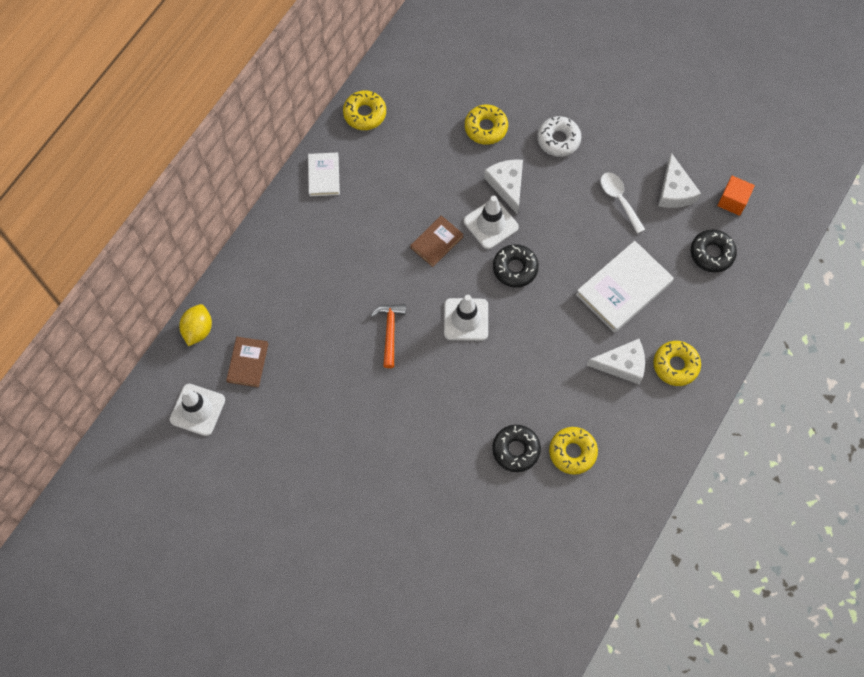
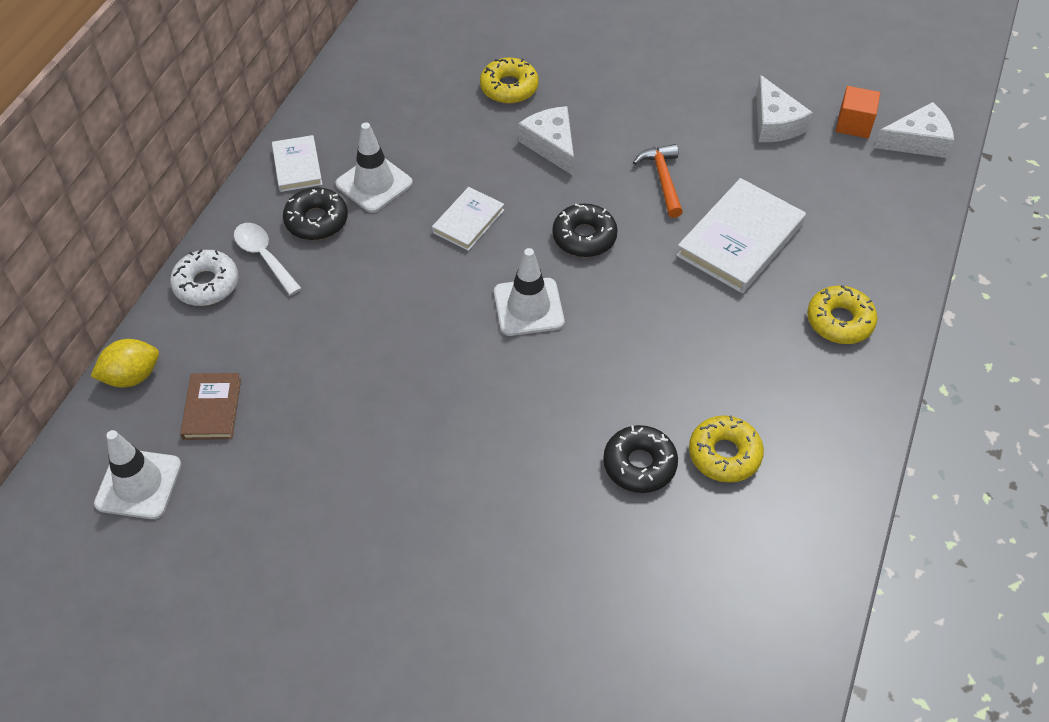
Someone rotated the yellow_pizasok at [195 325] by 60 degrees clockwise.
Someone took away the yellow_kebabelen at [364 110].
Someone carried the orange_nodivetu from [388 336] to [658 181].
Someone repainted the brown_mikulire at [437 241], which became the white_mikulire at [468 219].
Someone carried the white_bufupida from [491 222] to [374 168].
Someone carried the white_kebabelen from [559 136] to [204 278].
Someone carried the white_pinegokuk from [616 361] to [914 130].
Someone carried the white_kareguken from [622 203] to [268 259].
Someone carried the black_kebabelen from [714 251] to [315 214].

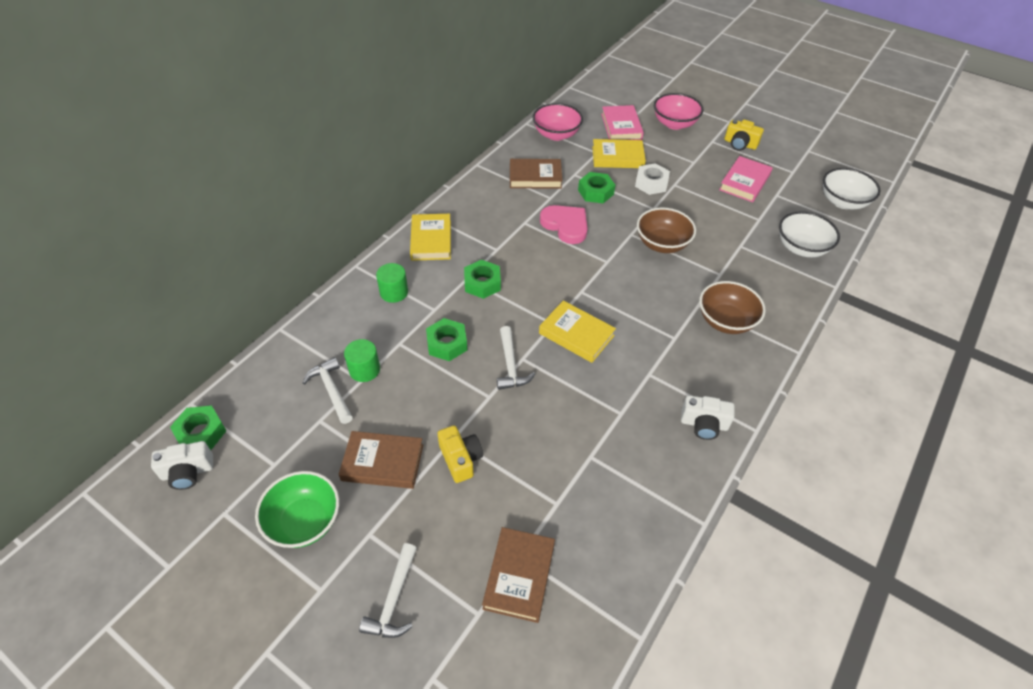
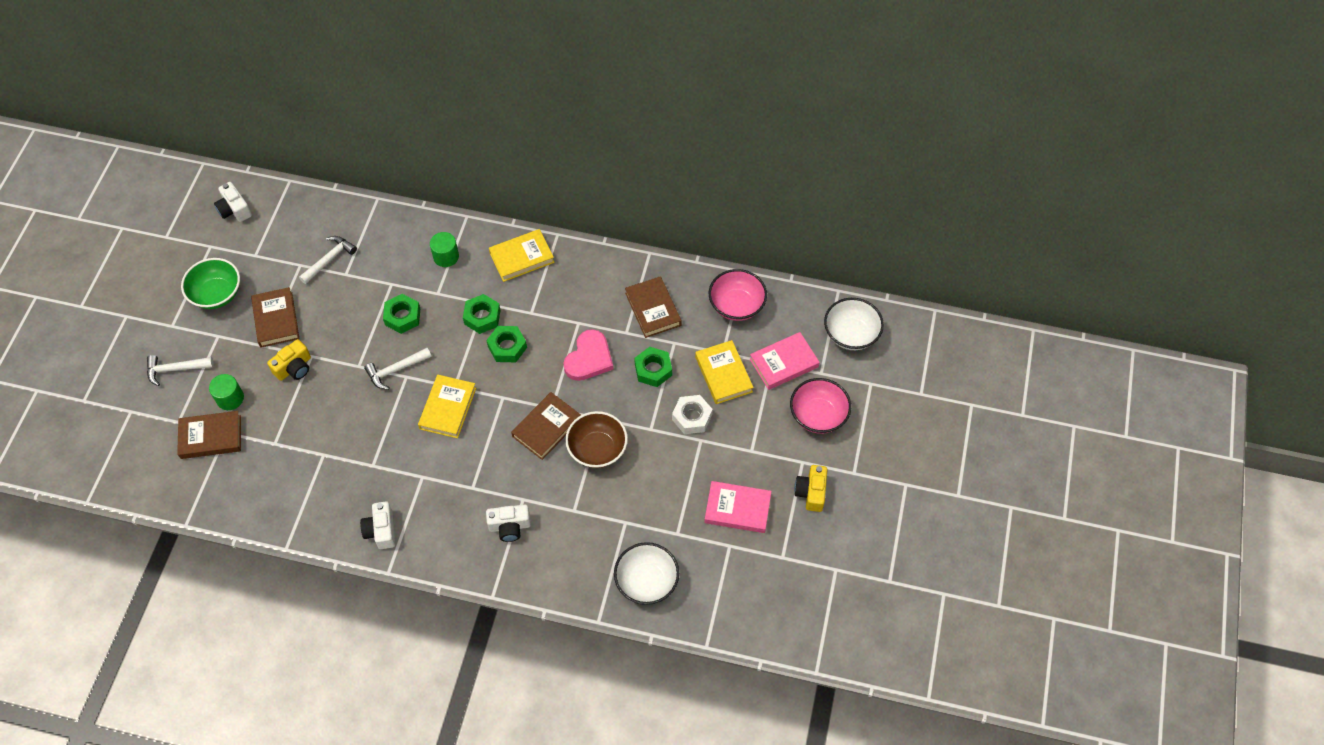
Someone carried the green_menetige from [198 427] to [506 344].
Someone carried the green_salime from [362 360] to [226 392].
Someone swapped the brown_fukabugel at [732 307] for the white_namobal at [508 523].
Someone carried the white_fukabugel from [852 188] to [854 324].
Someone put down the brown_mikulire at [546 426].

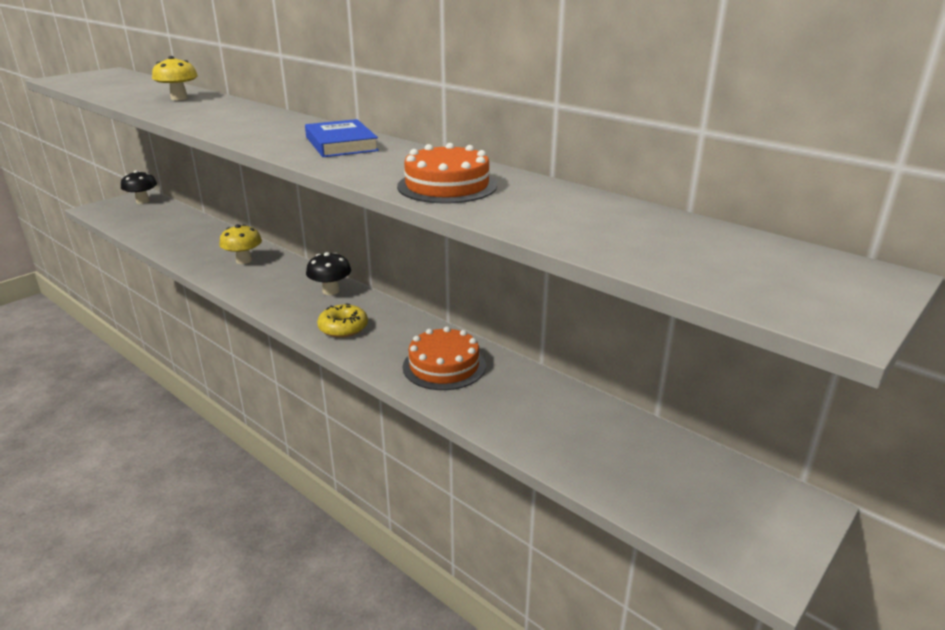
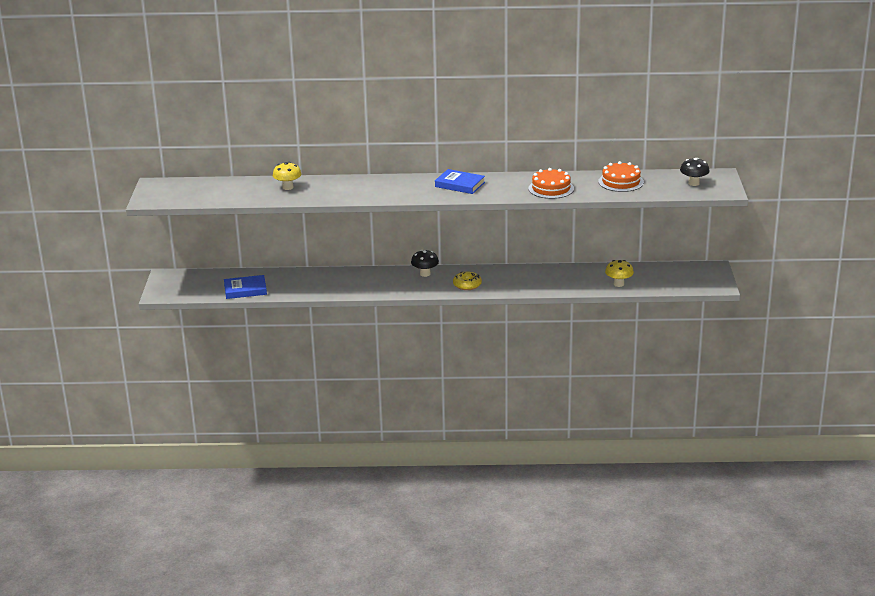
Someone carried the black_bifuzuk from [139 187] to [695 172].
Someone carried the yellow_bifuzuk from [240 244] to [619 273].
Someone carried the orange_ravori from [444 358] to [621 176].
Someone put down the blue_mikulire at [245 287].

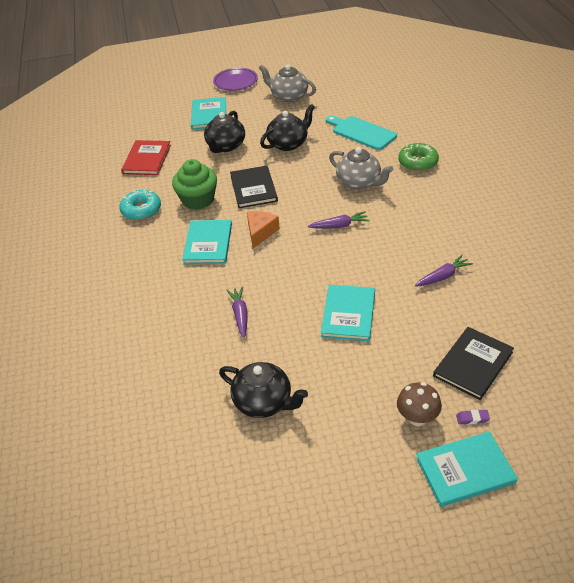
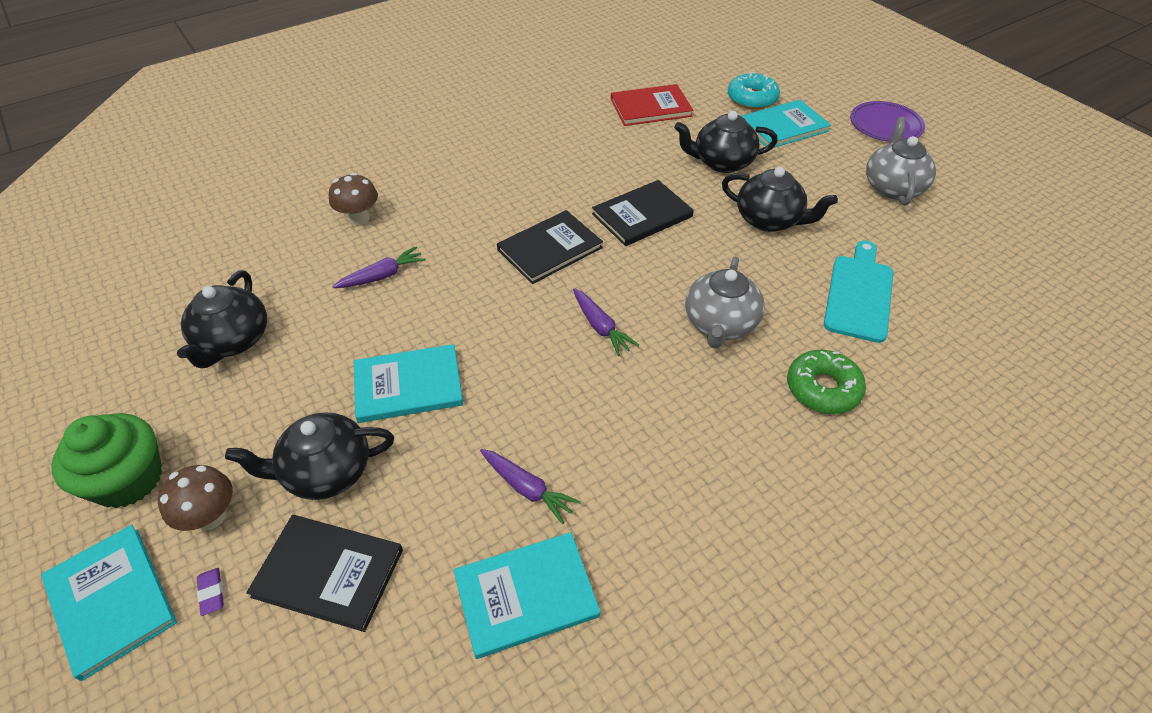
Someone carried the turquoise_kebabelen from [140 205] to [754 90].
Someone carried the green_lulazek from [194 184] to [106 460].
Someone carried the turquoise_mikulire from [207 242] to [527 595].
Someone swapped the orange_pinegokuk at [263 229] for the black_mikulire at [550 247].
Someone put down the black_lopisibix at [309 456].
Someone put down the brown_bifuzuk at [353 199].

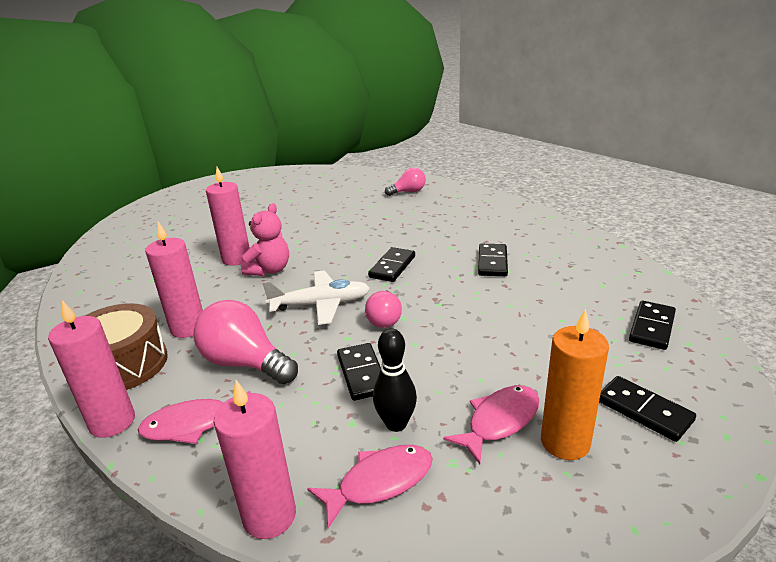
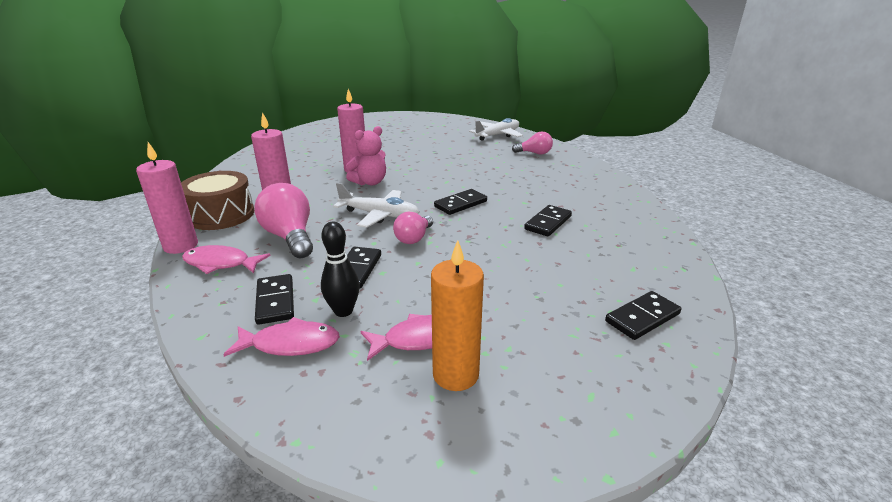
Someone took away the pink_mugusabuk at [255 459].
Someone carried the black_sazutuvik from [647 409] to [274 299].
Someone put down the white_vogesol at [496 129].

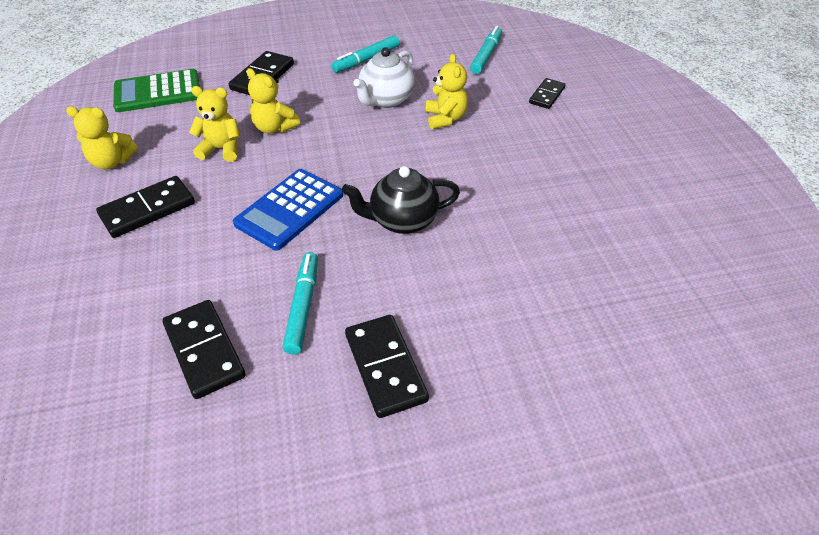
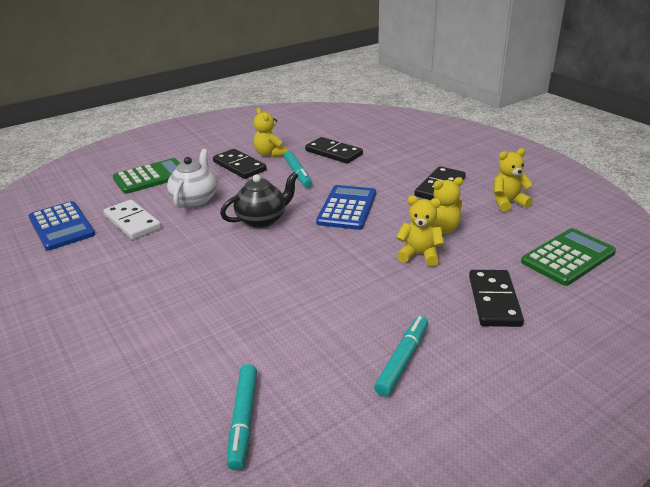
Someone carried the white_lopisibix from [384 77] to [192 178].
Someone carried the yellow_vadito from [447 91] to [270 132].
Someone took away the black_sazutuvik at [547 93].
Someone put down the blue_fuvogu at [62 226].
Someone put down the white_sazutuvik at [132 220].
Someone put down the green_fuvogu at [146 176].

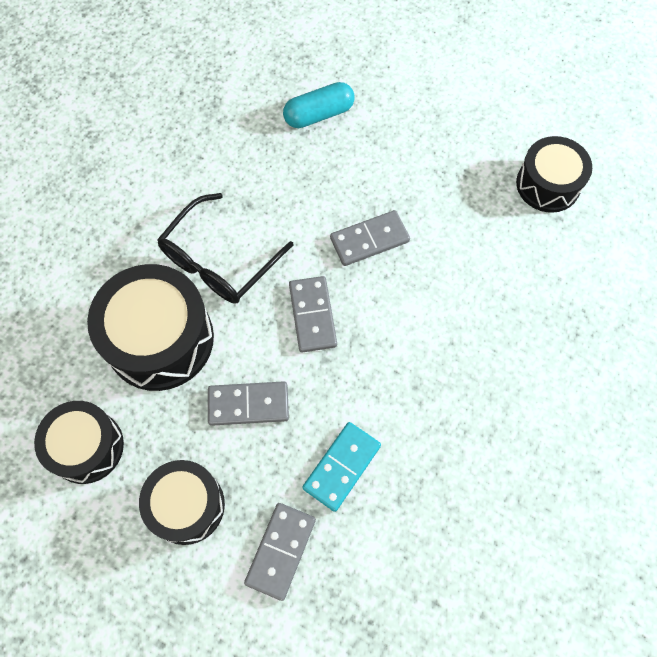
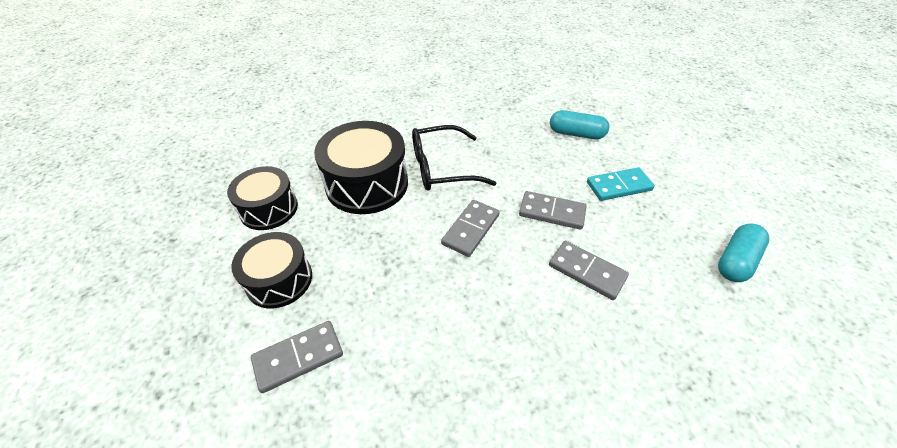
Someone carried the grey_sazutuvik from [248 403] to [589 270].
Someone carried the turquoise_sazutuvik from [342 467] to [621 184].
Someone swapped the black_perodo at [554 174] for the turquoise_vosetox at [743 252].

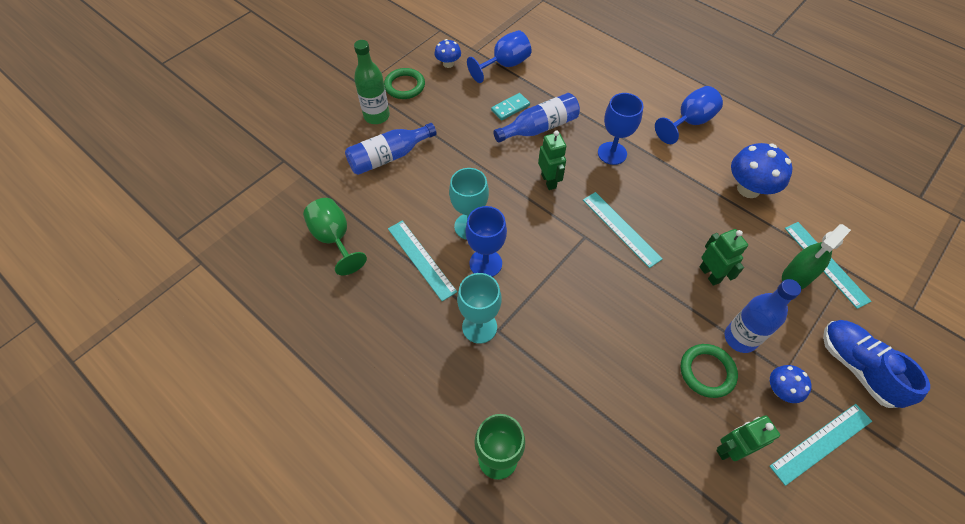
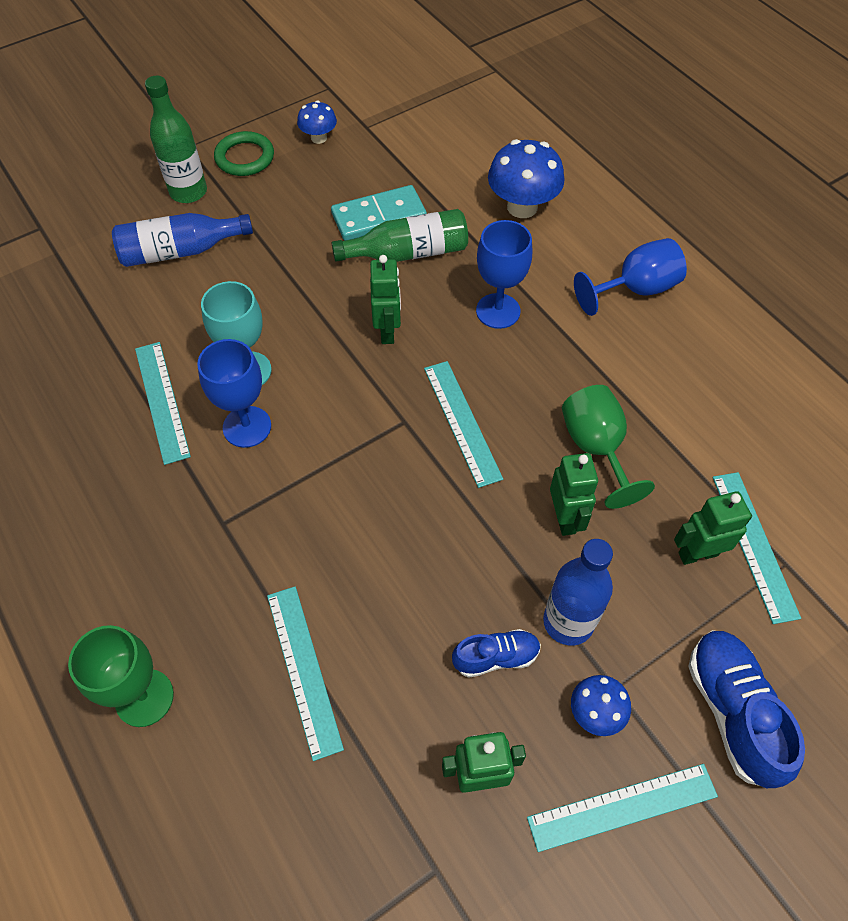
Someone carried the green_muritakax from [335 237] to [608 447].
Someone took away the turquoise_muritakax at [479 308].
Someone took away the blue_muritakax at [499 56].
Someone scaled the turquoise_sazutuvik at [510 106] by 1.62.
Someone repainted the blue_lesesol at [536 118], which became the green_lesesol at [400 235].
Someone swapped the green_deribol at [709 371] for the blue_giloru at [496 653].
Someone carried the blue_bifuzuk from [761 170] to [526 178].
Someone swapped the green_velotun at [816 256] for the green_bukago at [713 528].
Someone put down the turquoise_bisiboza at [305 673].

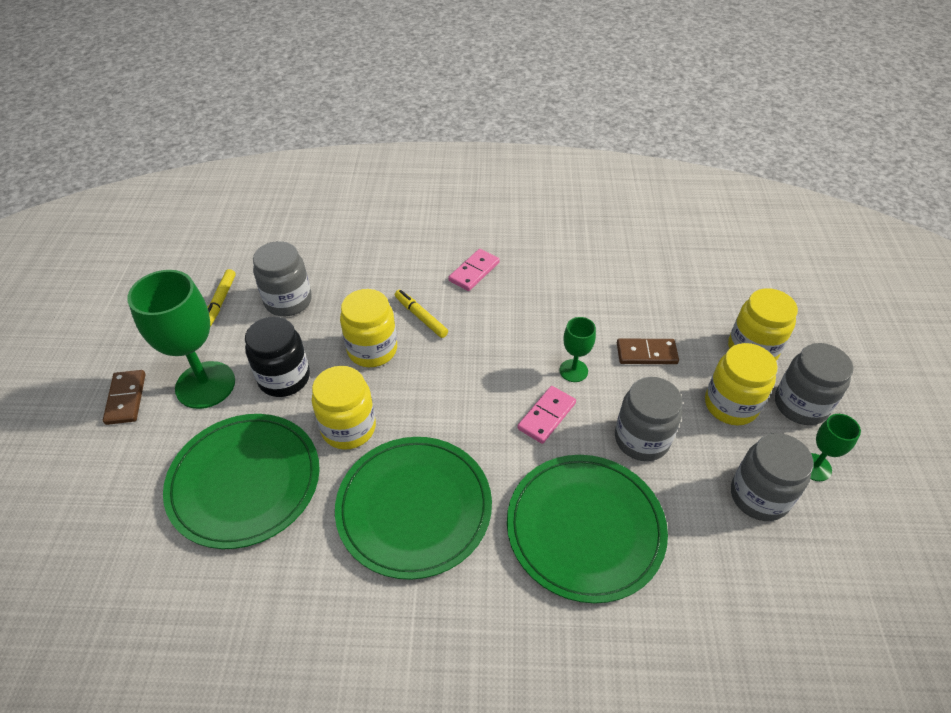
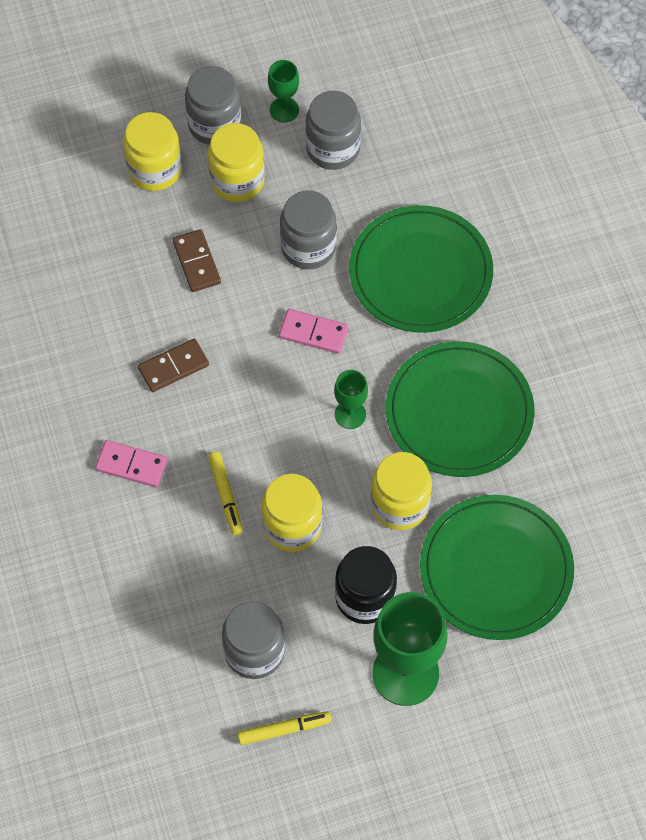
Someone carried the brown_sazutuvik from [124 397] to [173 365].
Someone rotated the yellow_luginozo at [421 314] by 45 degrees counterclockwise.
Someone carried the green_muritakax from [578 349] to [351 399].

